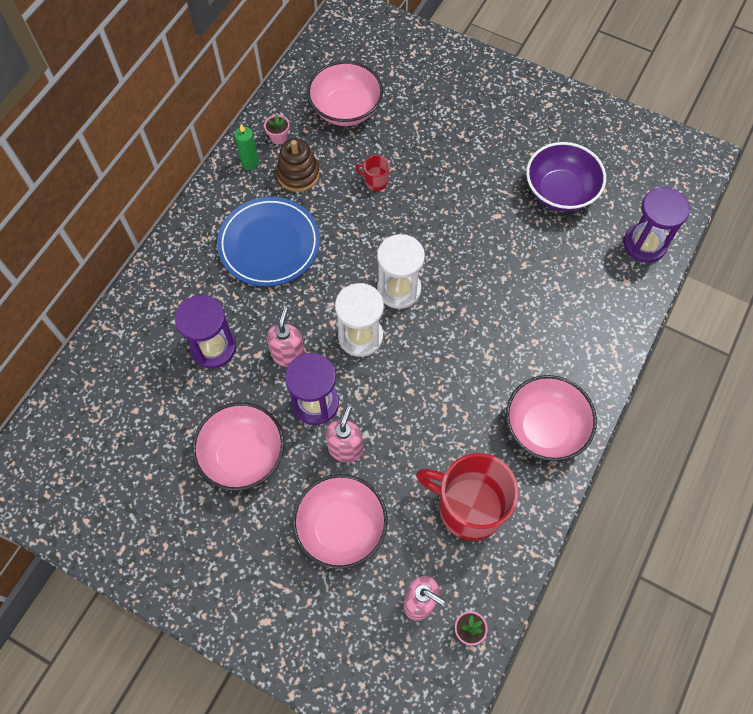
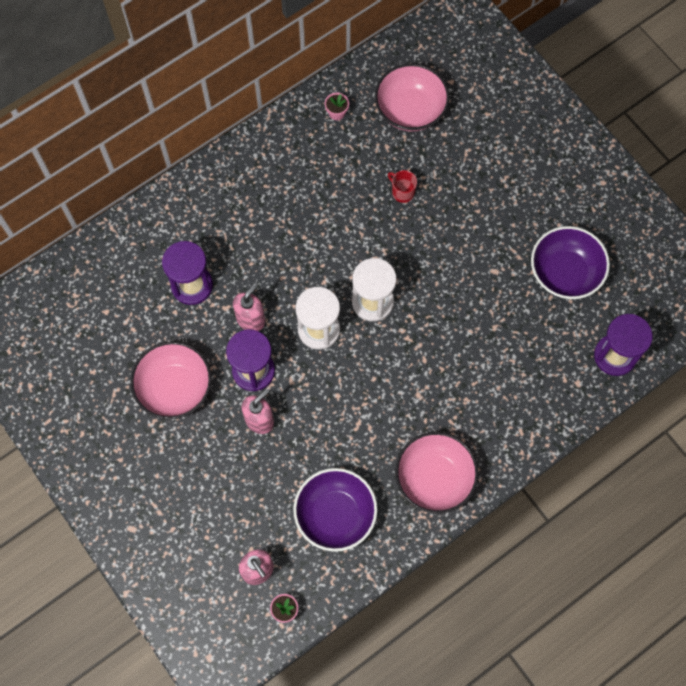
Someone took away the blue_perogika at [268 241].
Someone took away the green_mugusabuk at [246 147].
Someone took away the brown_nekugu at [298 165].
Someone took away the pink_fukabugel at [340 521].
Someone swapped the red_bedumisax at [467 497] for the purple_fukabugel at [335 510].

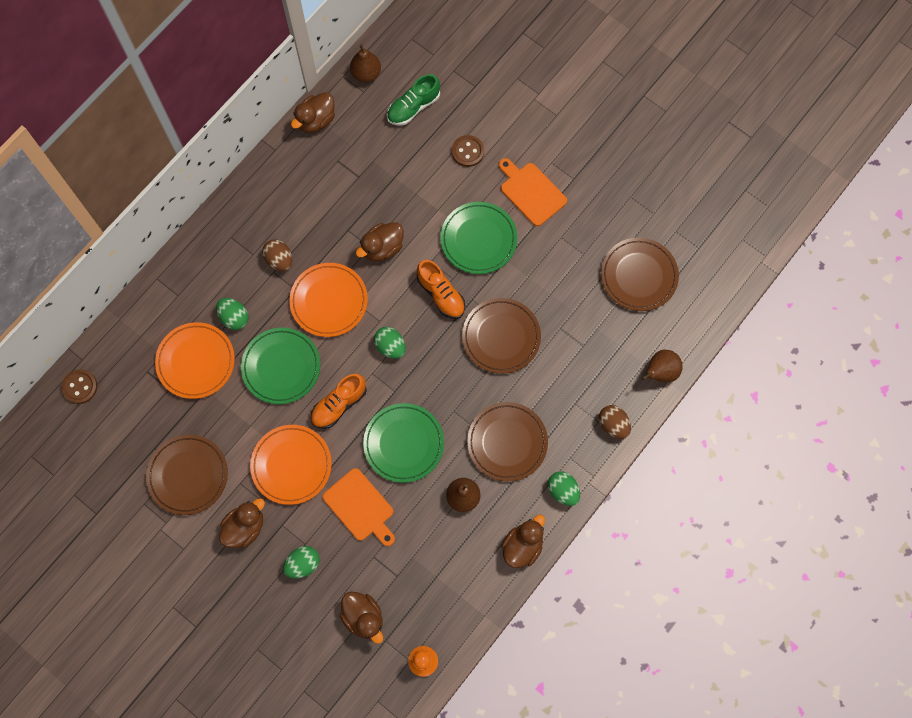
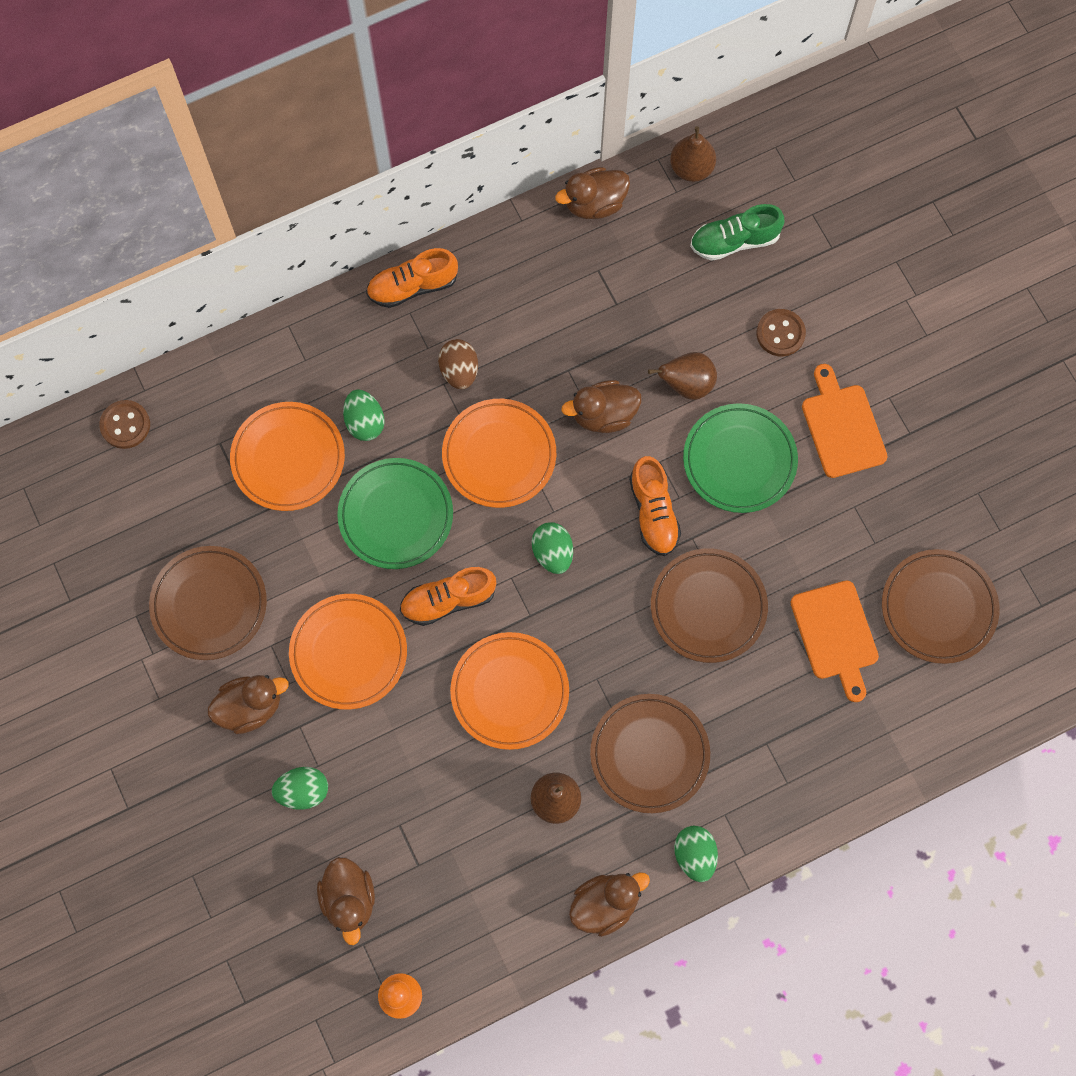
Someone carried the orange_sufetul from [359 507] to [834 641].
Someone repainted the green_perogika at [403 443], which became the orange_perogika at [509 691].
Someone took away the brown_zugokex at [615 422].
Someone carried the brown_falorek from [662 366] to [682 376].
Someone put down the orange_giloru at [412 278].

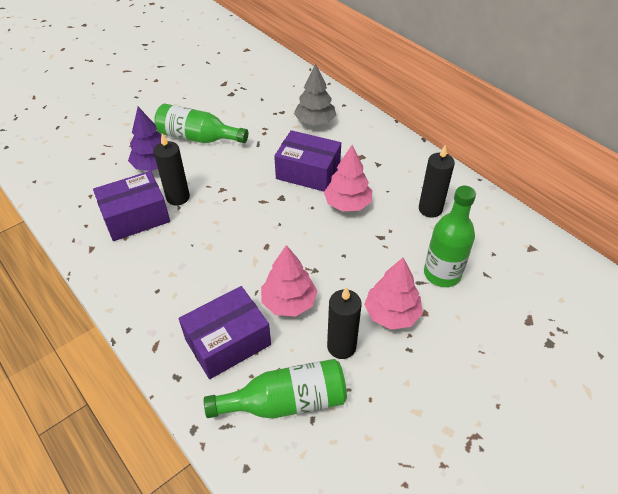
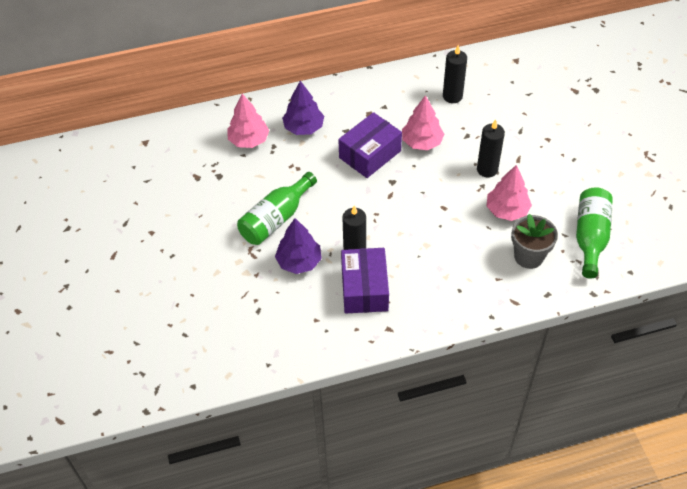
Someone swapped the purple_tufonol at [225 332] for the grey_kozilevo at [534 241].
Someone repainted the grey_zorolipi at [315 94], which became the purple_zorolipi at [303 108].
Someone carried the black_mugusabuk from [344 323] to [491 148].
Someone carried the pink_zorolipi from [393 294] to [248 121].
Someone took away the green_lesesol at [450 236].

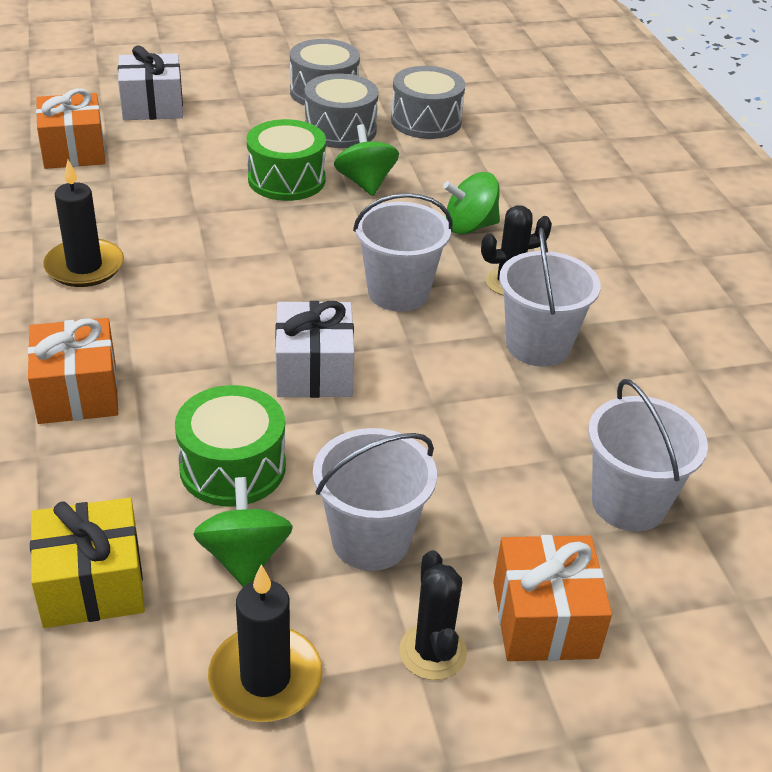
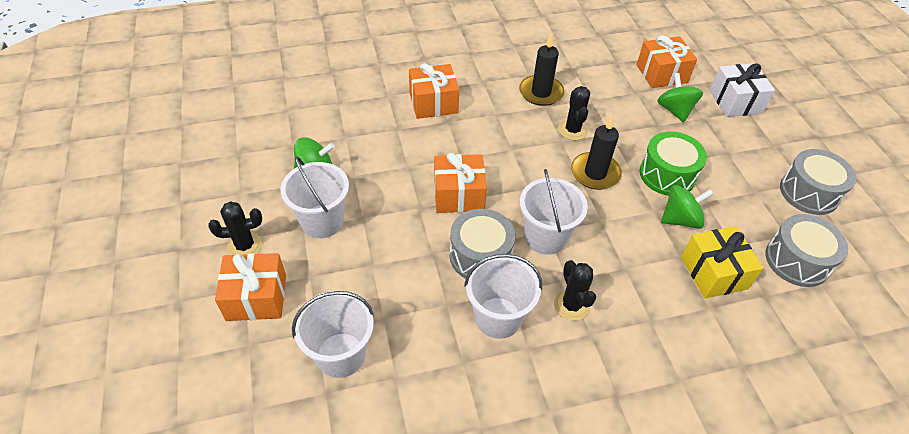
Someone carried the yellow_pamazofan from [87 563] to [722 262].
Someone took away the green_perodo at [230 445].
Someone carried the black_mugusabuk from [265 643] to [596 152].
Someone repainted the white_pamazofan at [314 349], which became the orange_pamazofan at [460 183].
Someone carried the grey_perodo from [341 110] to [482 244].
Someone carried the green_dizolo from [471 203] to [680 97].
Someone put down the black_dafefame at [574 113].

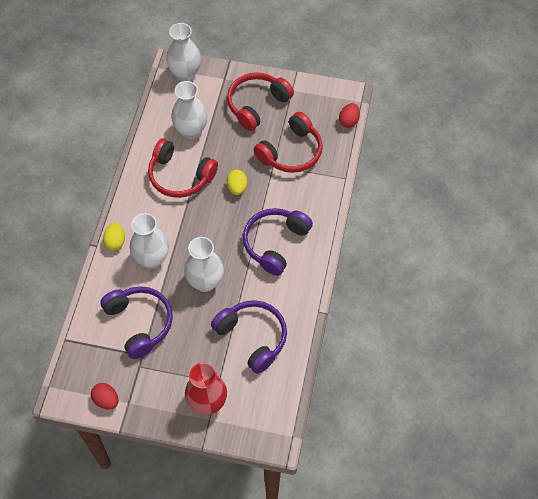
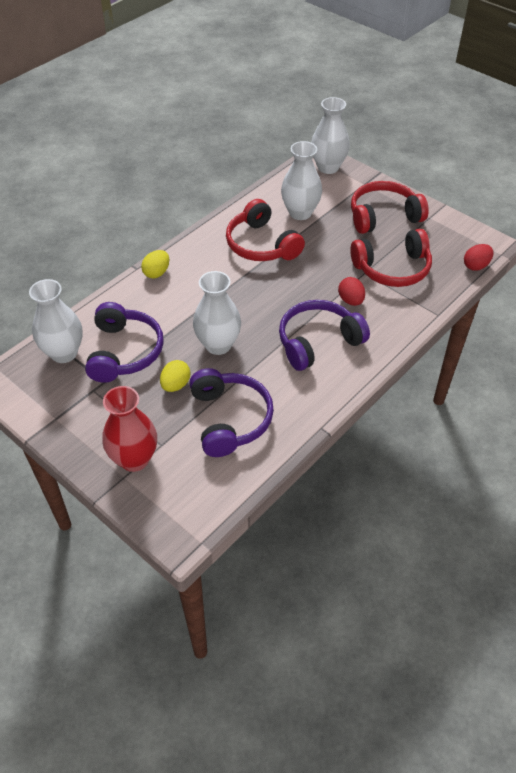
Someone carried the red_zugokex from [104 396] to [351 291].
Someone carried the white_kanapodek from [149 241] to [56 321].
Someone carried the yellow_zugokex from [237 182] to [175 376].

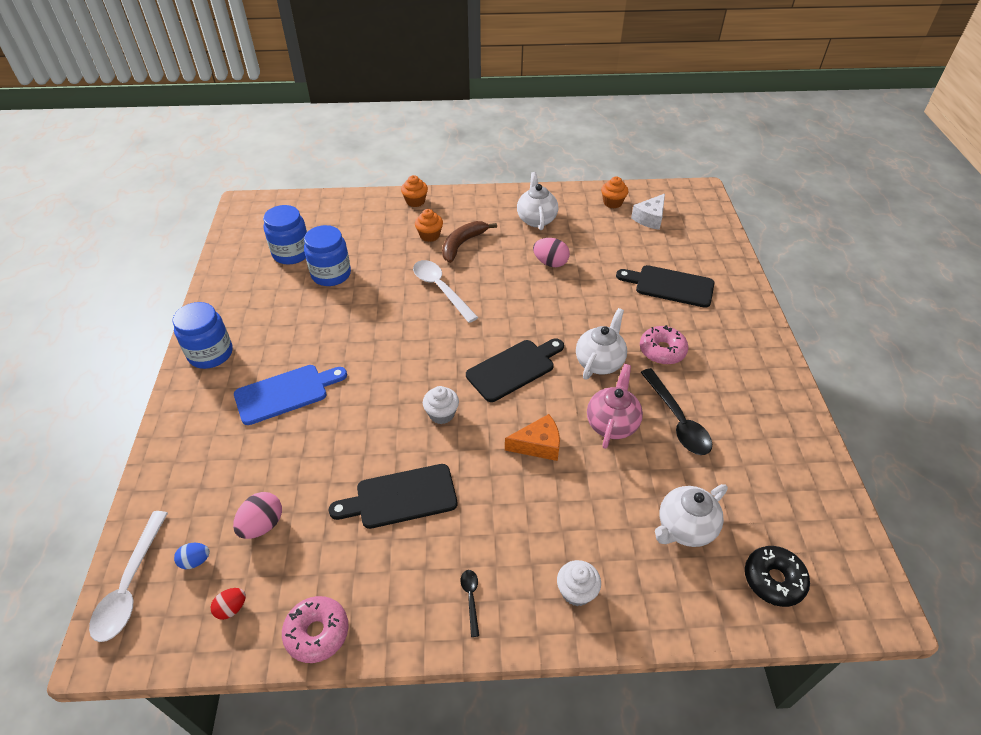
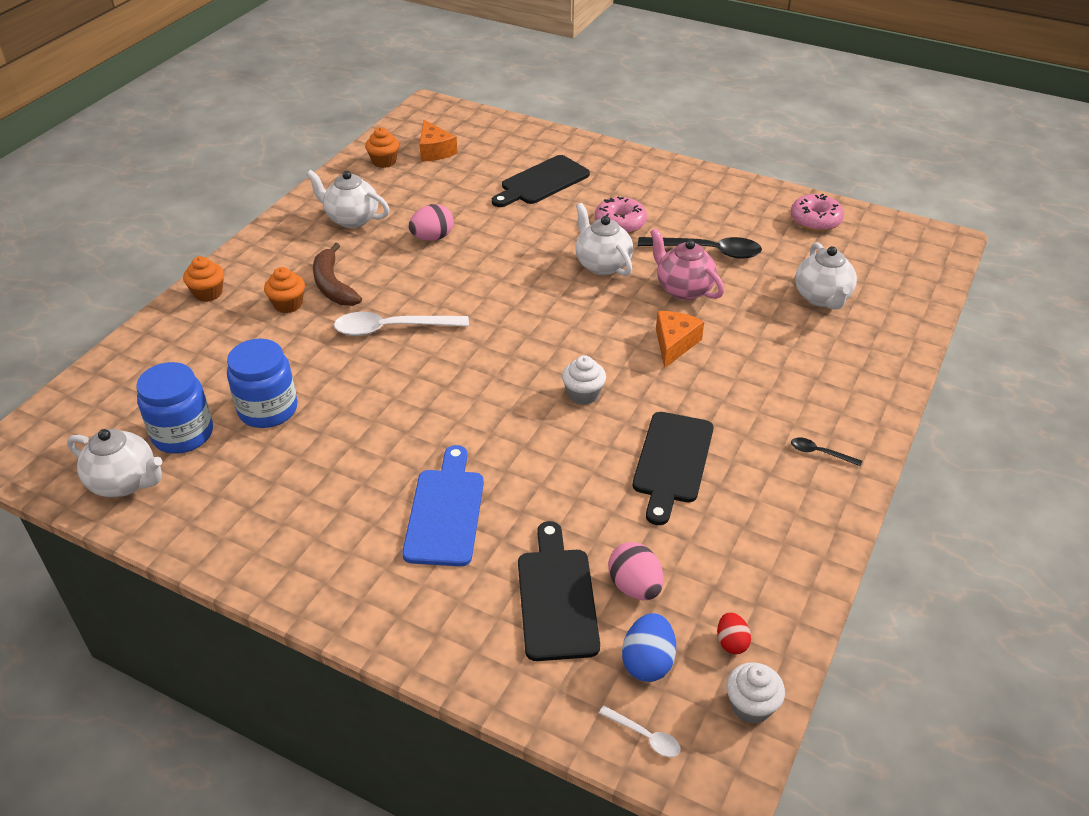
Someone scaled the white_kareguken at [128 576] by 0.47.
Someone took away the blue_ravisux at [202 335].
Someone scaled the blue_zugokex at [192 556] by 1.61.
Someone carried the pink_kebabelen from [315 629] to [817 213].
Someone carried the black_sufetul from [515 370] to [559 591].
Someone carried the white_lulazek from [579 583] to [755 693].
Someone repainted the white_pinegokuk at [648 212], which became the orange_pinegokuk at [438 140].
Someone took away the black_kebabelen at [777 576].
Someone put down the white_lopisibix at [114 463].

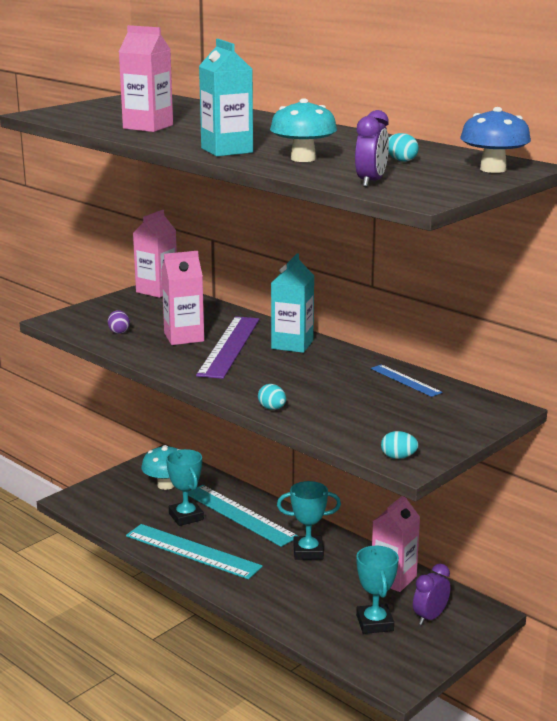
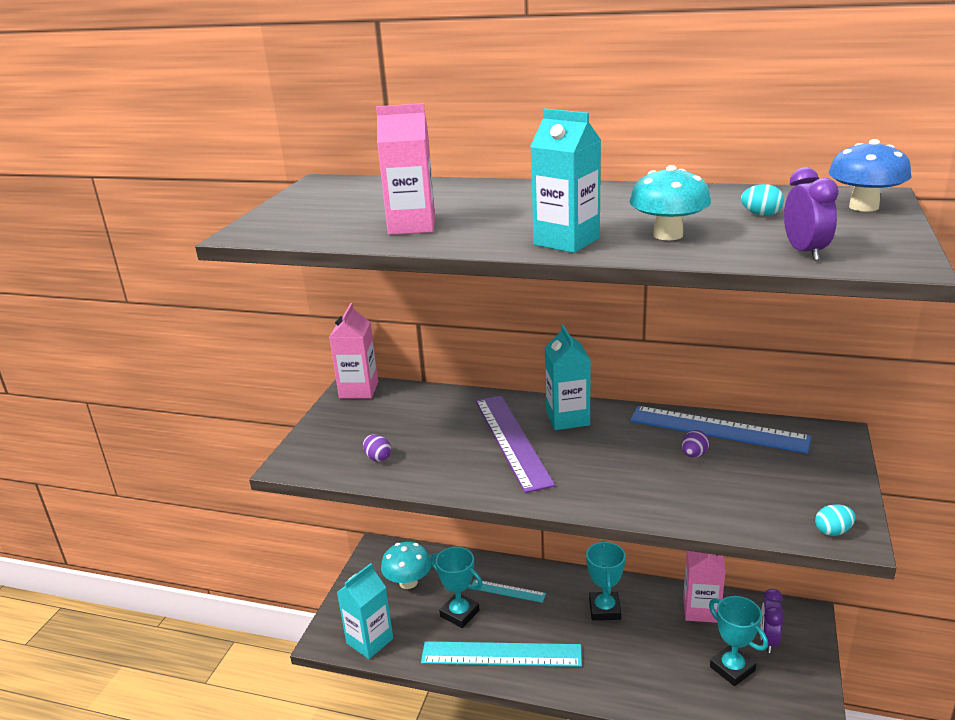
Someone took away the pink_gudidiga at [182 298].
Someone scaled the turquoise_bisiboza at [243 516] by 0.52.
Someone took away the turquoise_zugokex at [272 397].
Someone rotated the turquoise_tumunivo at [309 520] by 60 degrees counterclockwise.
Someone scaled the blue_bisiboza at [406 381] by 1.93.
Someone put down the turquoise_gudidiga at [365 611].
Someone put down the purple_zugokex at [695 444].

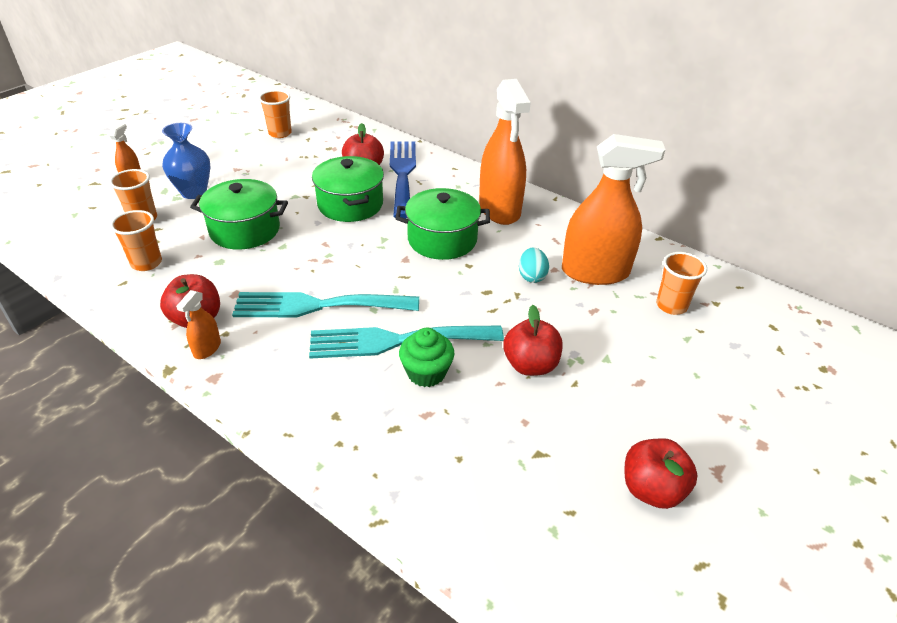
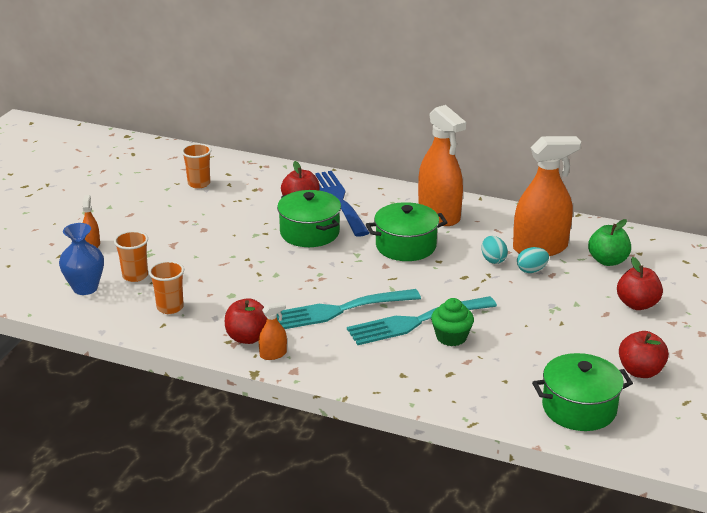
Someone carried the blue_kanapodek from [186 161] to [81 259].
Someone rotated the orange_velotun at [198 324] by 120 degrees counterclockwise.
Someone carried the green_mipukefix from [239 214] to [582 392].
Someone carried the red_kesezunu from [533 340] to [640 283].
Someone swapped the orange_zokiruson at [681 283] for the green_kesezunu at [609 242].
Someone put down the turquoise_zugokex at [533 260].

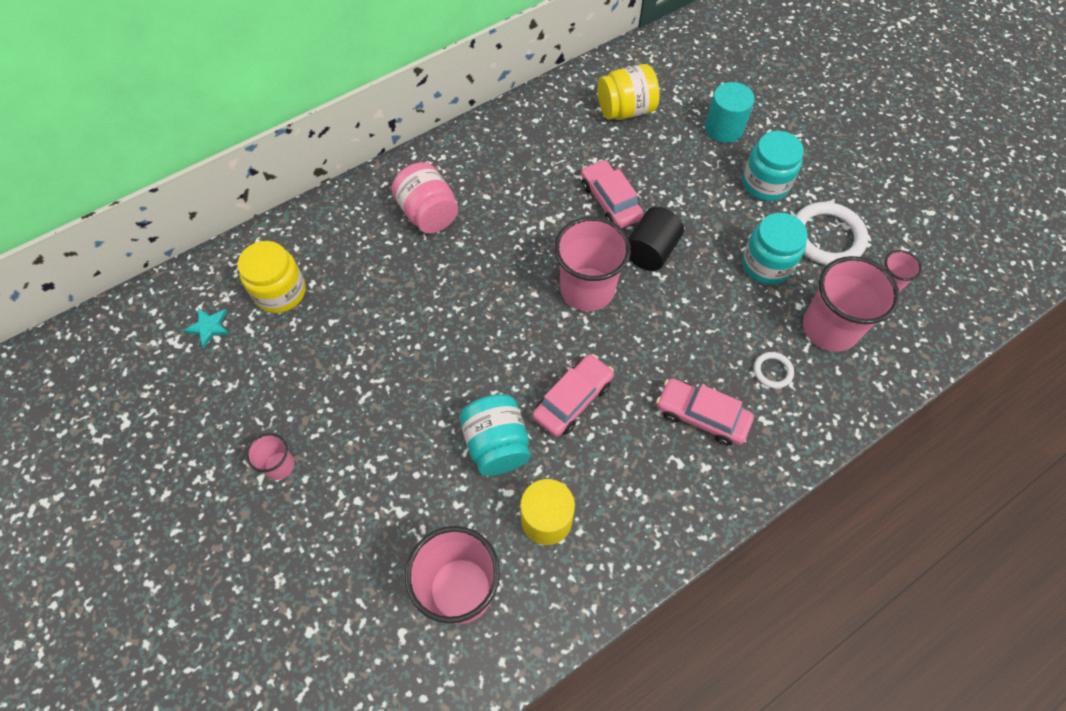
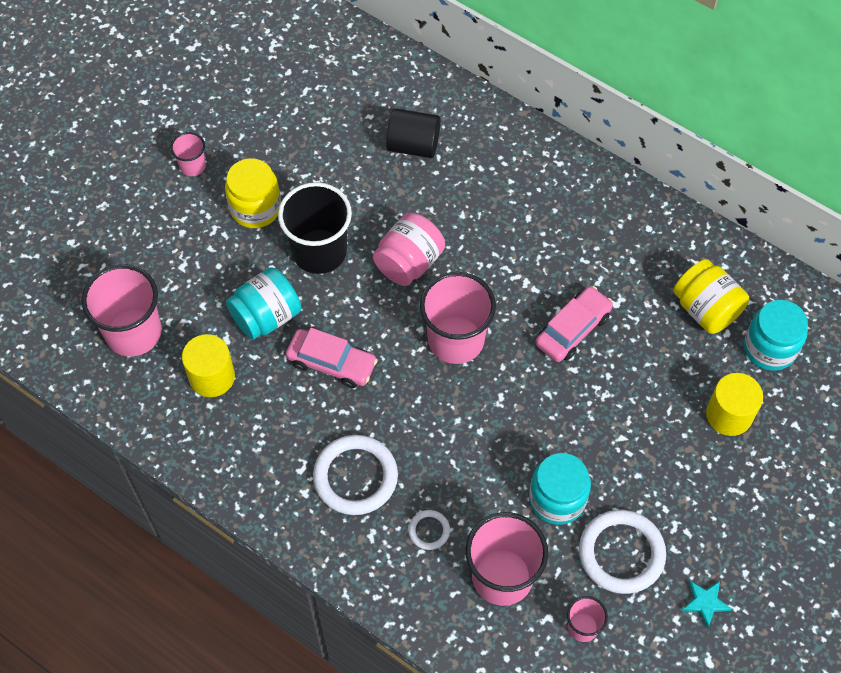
Someone carried the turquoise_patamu from [206 328] to [707 604].
Someone carried the yellow_ravisux from [272 277] to [253 193].
Someone carried the pink_ravisux from [425 198] to [409 249].
Someone carried the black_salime from [656 239] to [413 133].
Someone swapped the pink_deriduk at [705 412] for the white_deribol at [355 475].
Someone repainted the turquoise_salime at [730 112], which became the yellow_salime at [734 404].
Someone carried the turquoise_ravisux from [773 166] to [776 335].
Someone put down the black_zokiruson at [315 228].

